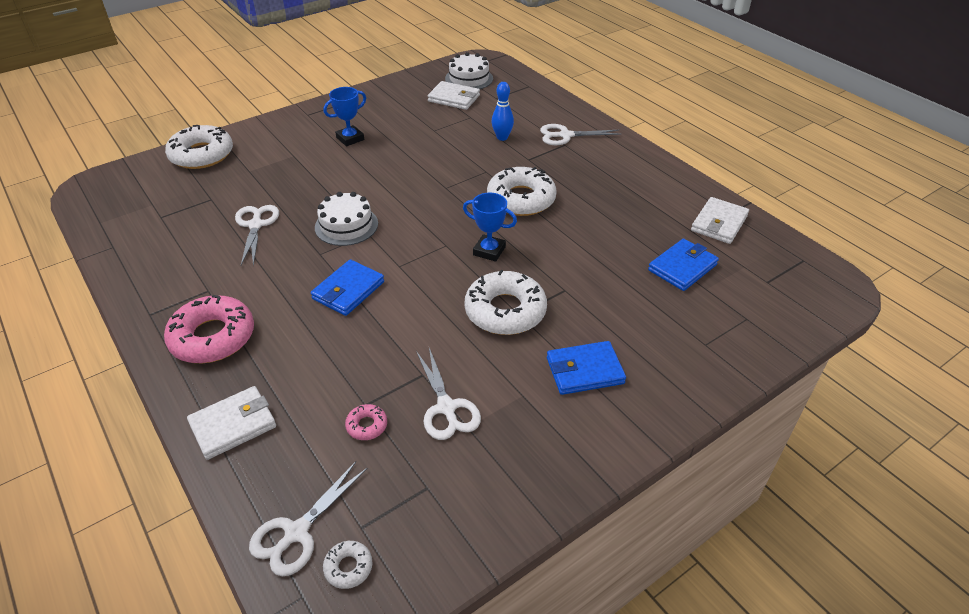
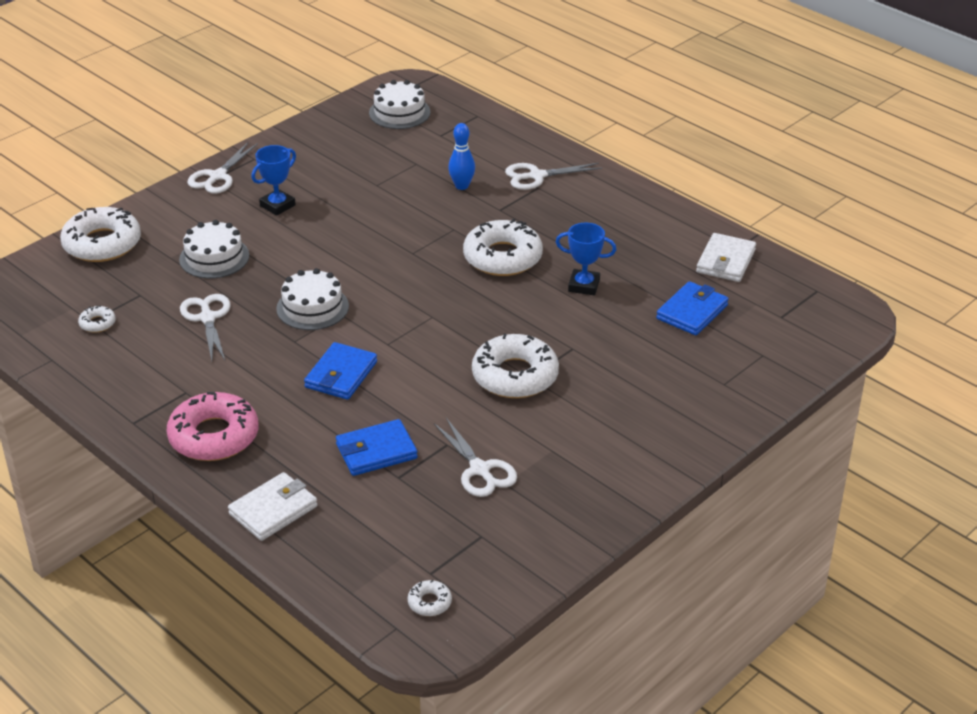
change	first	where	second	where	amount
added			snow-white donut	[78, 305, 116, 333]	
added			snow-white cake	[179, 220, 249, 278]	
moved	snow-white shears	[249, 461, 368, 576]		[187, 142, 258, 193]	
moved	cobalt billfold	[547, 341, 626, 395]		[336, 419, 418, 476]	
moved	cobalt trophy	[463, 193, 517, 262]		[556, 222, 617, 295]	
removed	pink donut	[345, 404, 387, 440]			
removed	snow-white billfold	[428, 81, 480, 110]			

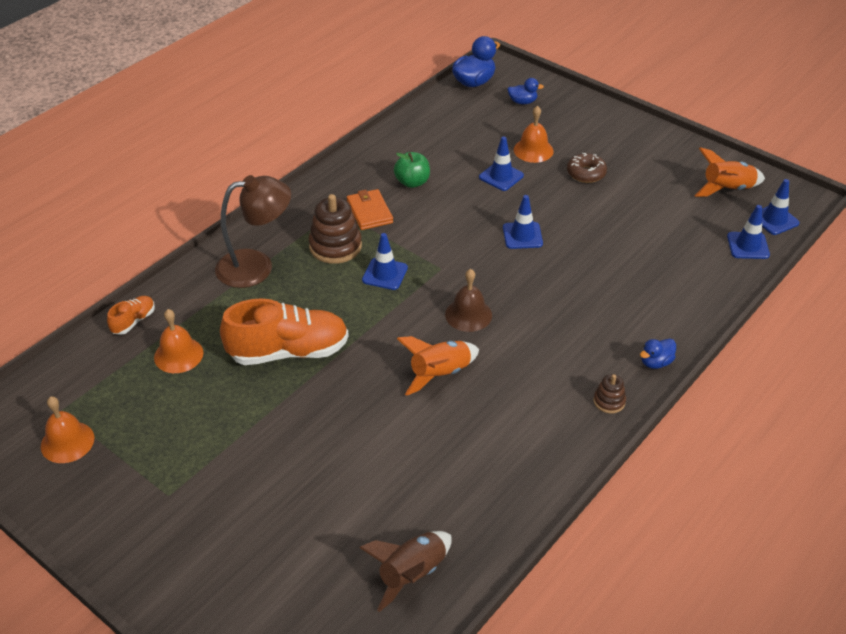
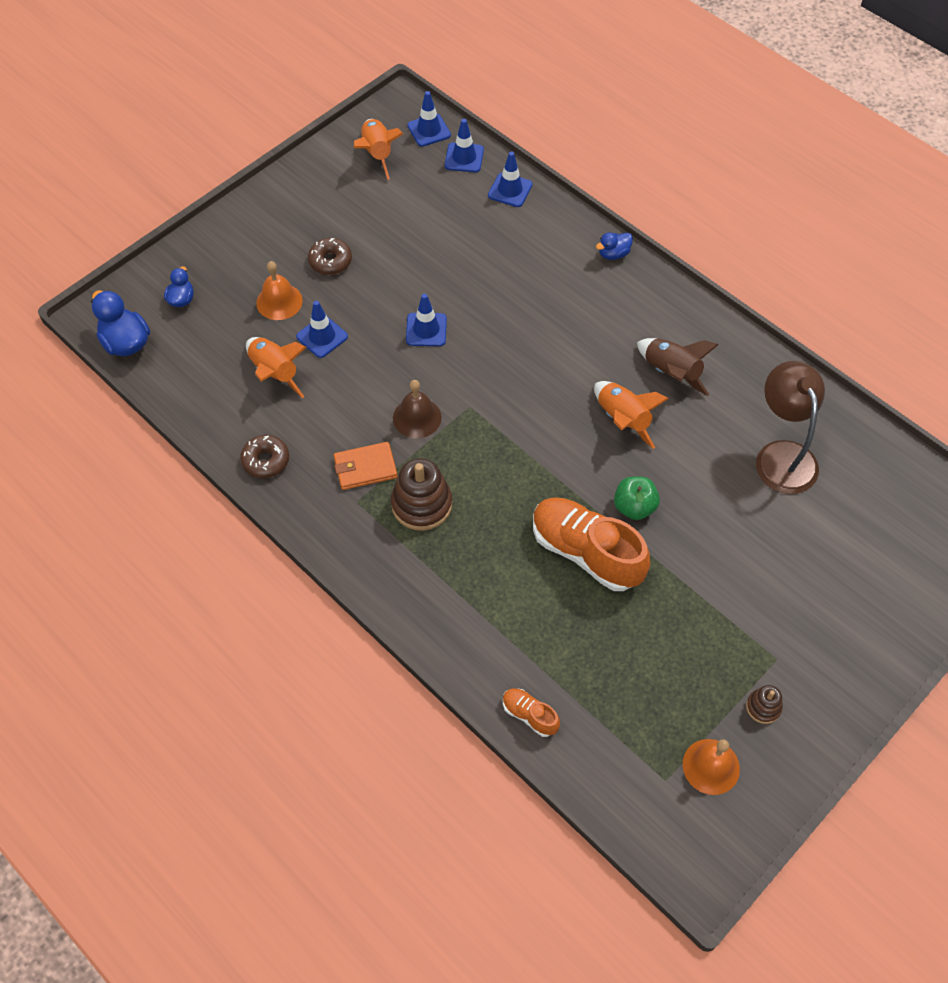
change	first	where	second	where	amount
added			russet donut	[240, 435, 289, 478]	
added			orange toy rocket	[246, 337, 306, 398]	
moved	russet hand bell	[445, 269, 492, 332]		[393, 380, 442, 439]	
moved	cobalt safety cone	[362, 233, 408, 290]		[488, 152, 532, 207]	
turned	orange sneaker	[220, 299, 349, 365]		[533, 497, 650, 591]	45 degrees counterclockwise
turned	cobalt rubber duck	[640, 339, 676, 369]		[596, 232, 633, 260]	90 degrees clockwise
moved	leaf-green toy apple	[394, 152, 430, 188]		[614, 476, 660, 520]	
moved	russet toy rocket	[359, 531, 452, 612]		[637, 338, 719, 396]	
moved	russet stacking toy	[593, 374, 626, 414]		[746, 685, 783, 724]	
moved	russet lamp	[215, 175, 291, 288]		[756, 361, 825, 494]	
removed	orange hand bell	[154, 309, 203, 373]			

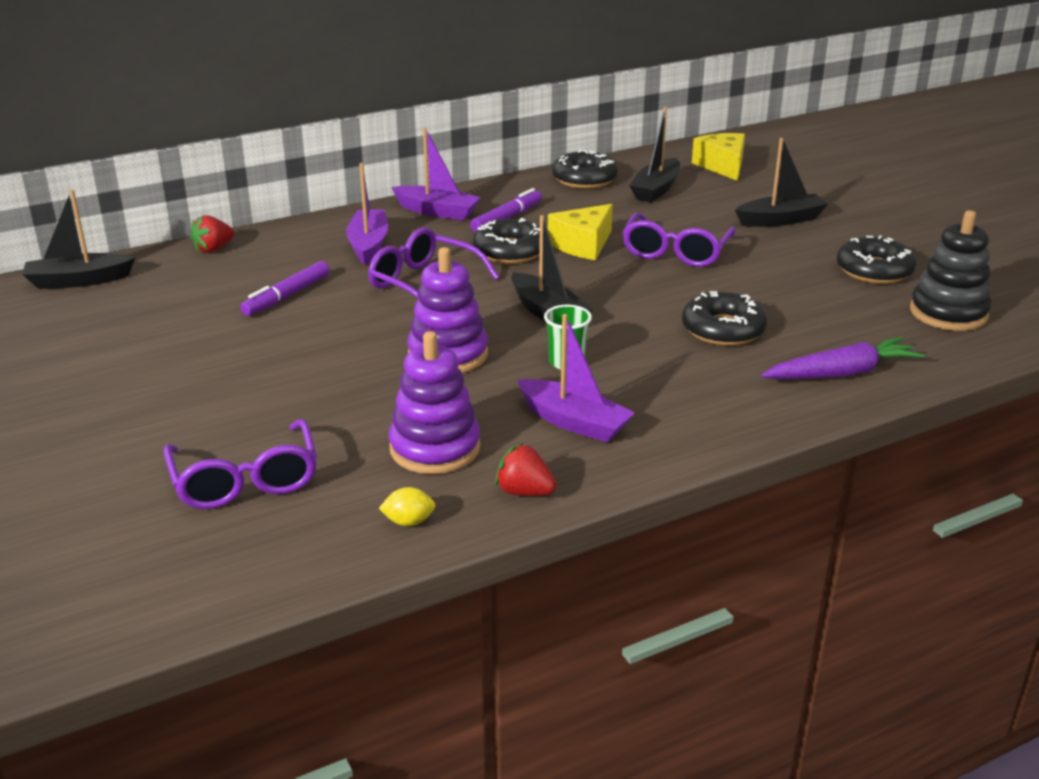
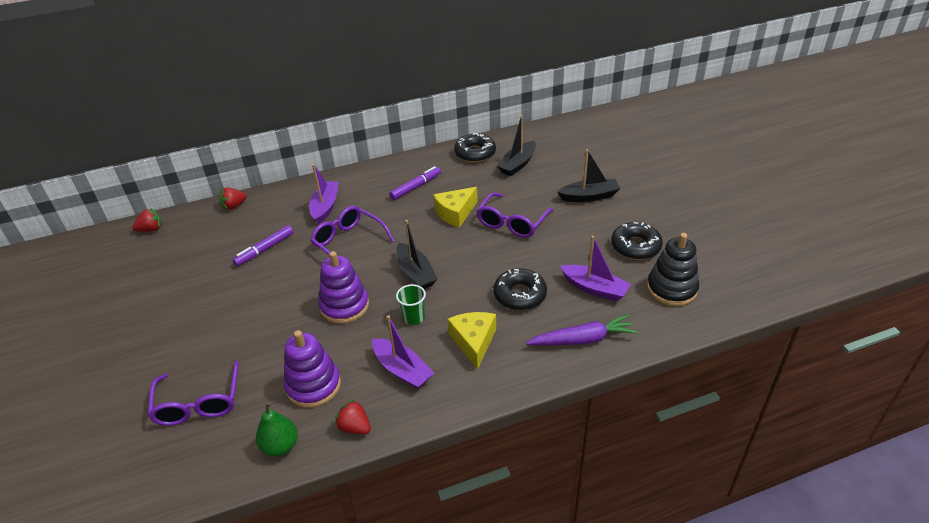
change	first	where	second	where	amount
replaced	black boat	[22, 190, 136, 289]	scarlet strawberry	[133, 209, 162, 232]	
replaced	bright yellow citrus fruit	[379, 487, 436, 526]	leaf-green pear fruit	[256, 402, 298, 456]	
moved	bright yellow cheese wedge	[692, 133, 745, 181]		[447, 312, 496, 369]	
moved	purple boat	[391, 127, 481, 220]		[560, 236, 631, 301]	
removed	black donut	[473, 218, 540, 264]			

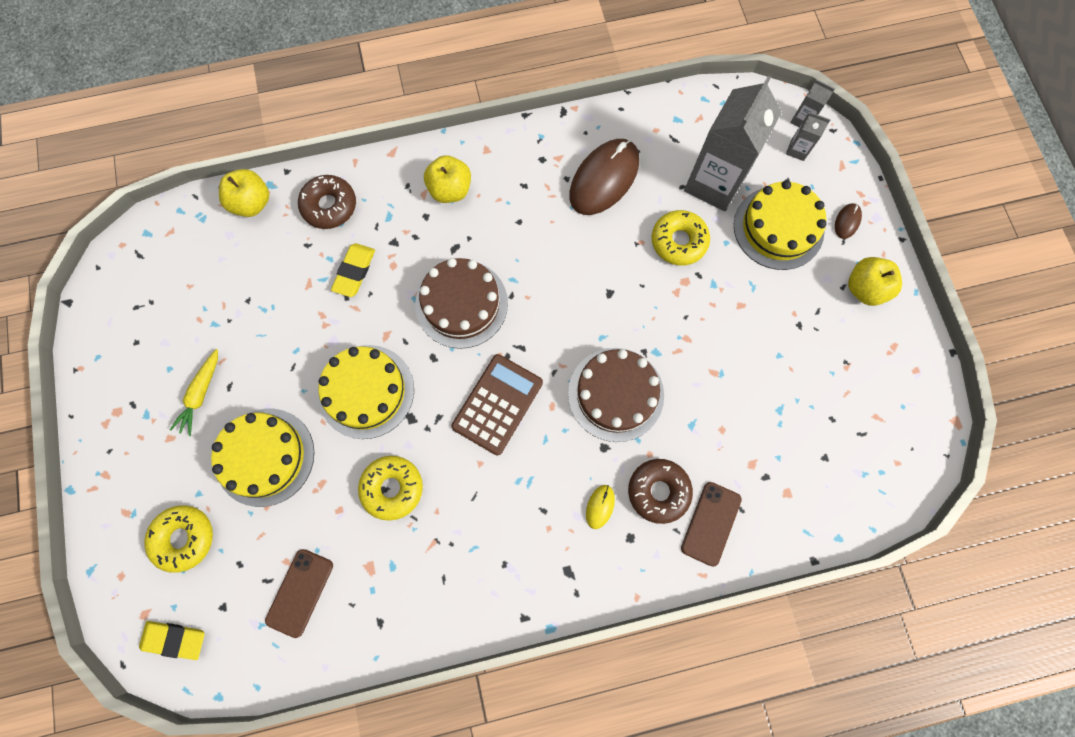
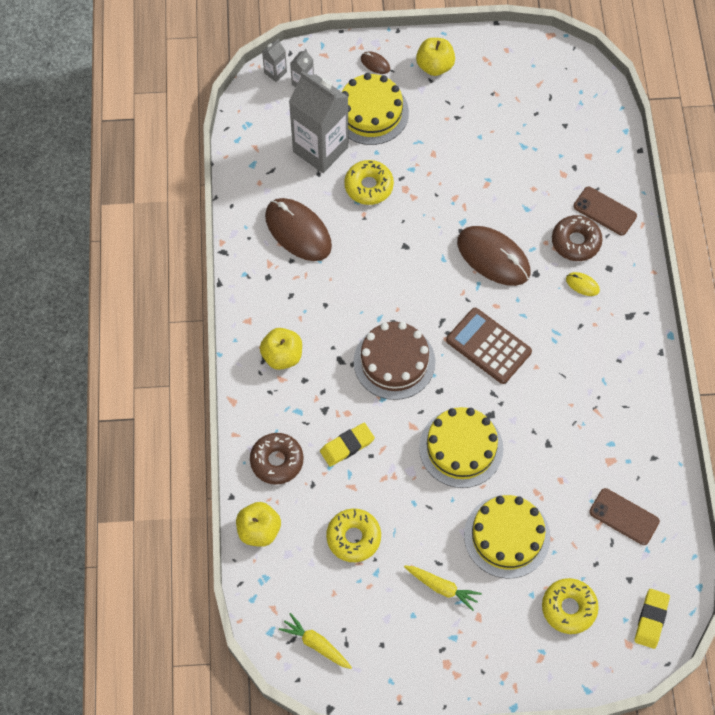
change	first	where	second	where	amount
added			bright yellow toy carrot	[279, 613, 352, 669]	
turned	bright yellow eraser	[331, 243, 375, 297]		[320, 423, 375, 467]	60 degrees counterclockwise
moved	bright yellow donut	[358, 456, 423, 521]		[326, 509, 381, 562]	
replaced	russet cake	[568, 348, 664, 442]	russet mouse	[457, 226, 530, 286]	

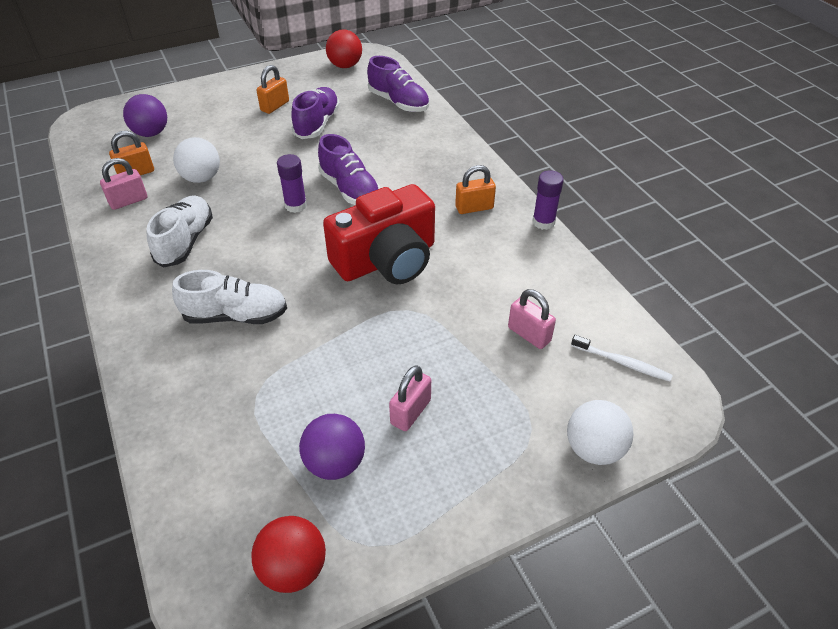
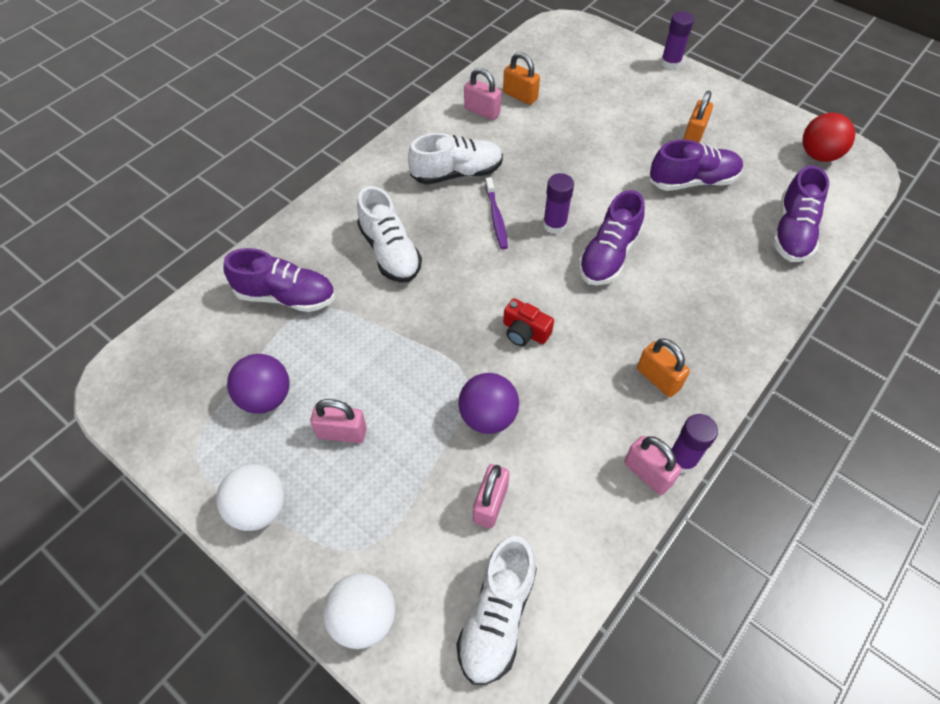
change	first	where	second	where	amount
moved	snow-white play ball	[173, 137, 220, 183]		[216, 464, 285, 531]	
added			purple sneaker	[223, 248, 335, 312]	
replaced	snow-white tooth brush	[571, 335, 673, 382]	snow-white sneaker	[456, 536, 537, 685]	
moved	purple play ball	[123, 94, 167, 137]		[458, 373, 519, 434]	
added			purple tooth brush	[485, 177, 508, 249]	
resized	scarlet photo camera	[323, 184, 435, 284]		[503, 298, 554, 346]	x0.41
added			pink small lock	[624, 436, 682, 495]	
added			purple glue	[661, 11, 694, 70]	
turned	orange small lock	[256, 65, 289, 114]		[683, 91, 713, 143]	75 degrees counterclockwise
removed	scarlet play ball	[251, 516, 326, 593]			

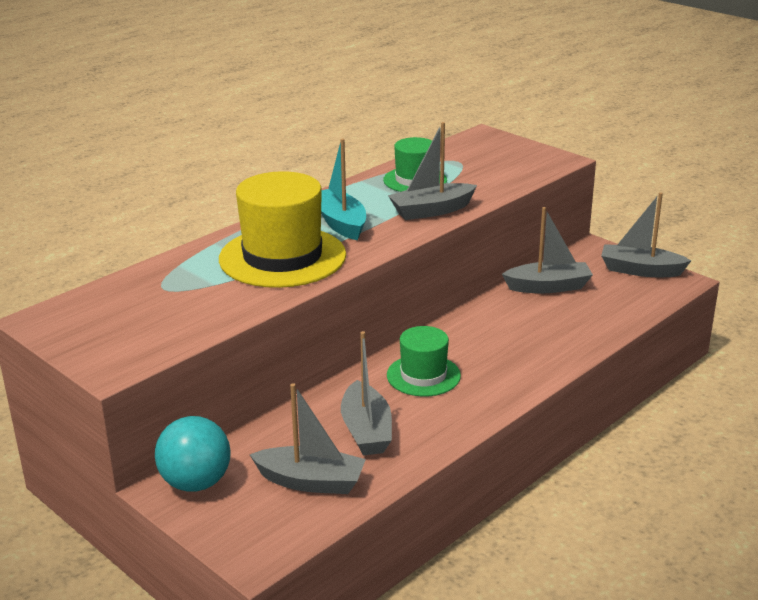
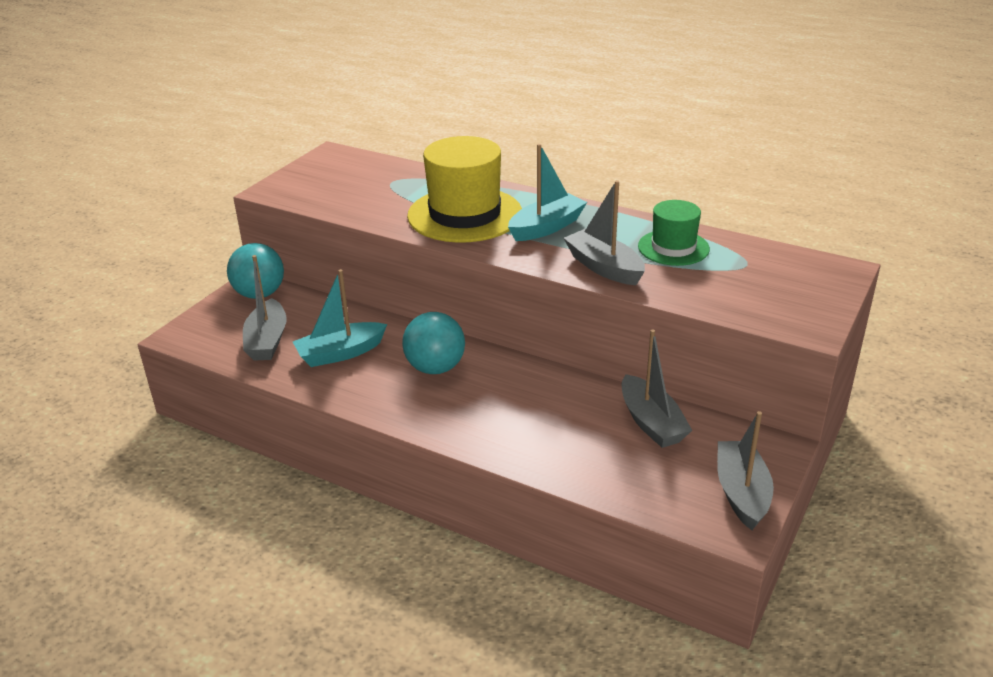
change	first	where	second	where	amount
recoloured	gray boat	[341, 331, 392, 455]	turquoise boat	[293, 269, 387, 367]	
replaced	leaf-green top hat	[387, 326, 461, 397]	turquoise play ball	[402, 312, 465, 374]	

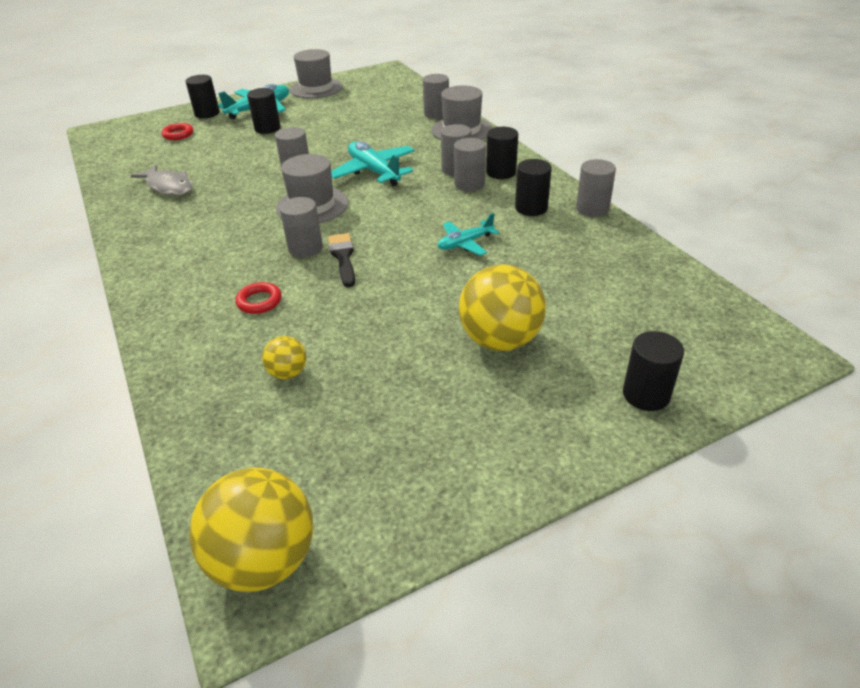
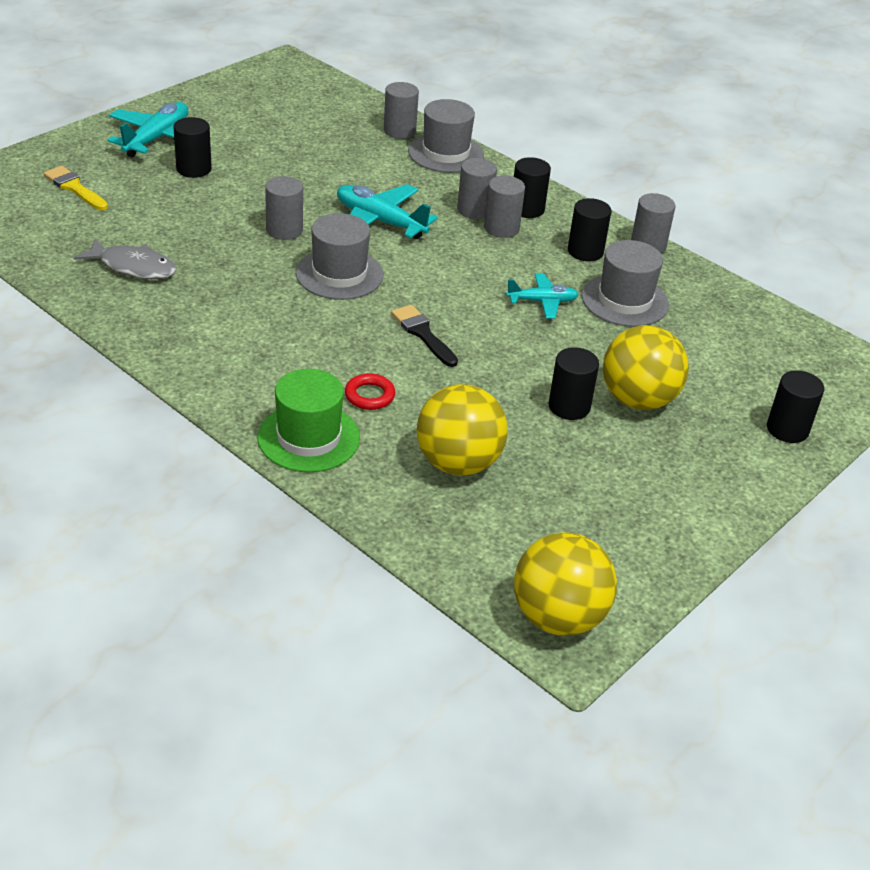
change	first	where	second	where	amount
replaced	scarlet ring	[162, 123, 193, 140]	bright yellow paintbrush	[44, 166, 108, 210]	
added			leaf-green top hat	[257, 369, 360, 472]	
resized	bright yellow play ball	[262, 336, 307, 379]		[416, 384, 508, 476]	x2.03
turned	turquoise aeroplane	[438, 213, 499, 256]		[506, 273, 579, 318]	135 degrees counterclockwise
moved	black cylinder shape	[185, 75, 220, 118]		[548, 347, 599, 420]	
moved	gray top hat	[290, 49, 343, 98]		[582, 240, 669, 327]	
removed	gray cylinder shape	[280, 197, 323, 258]			

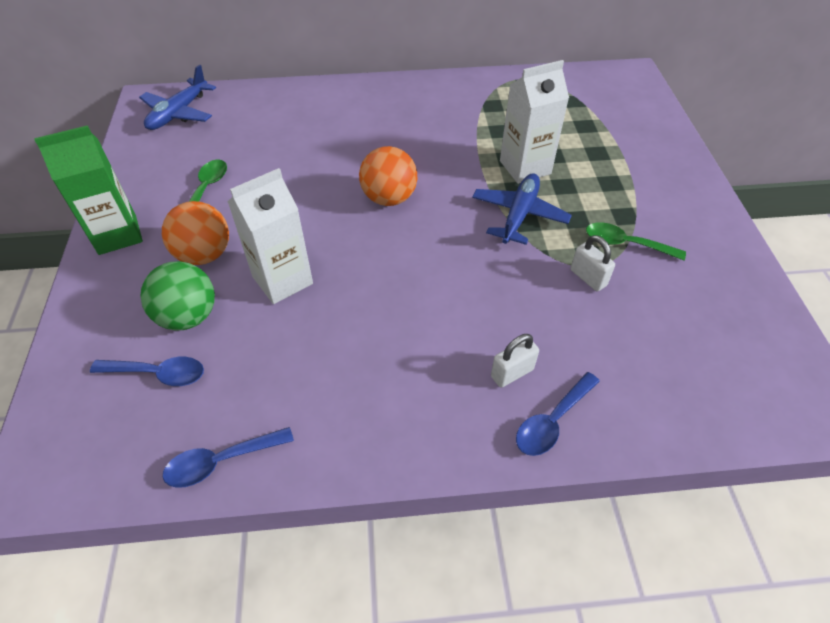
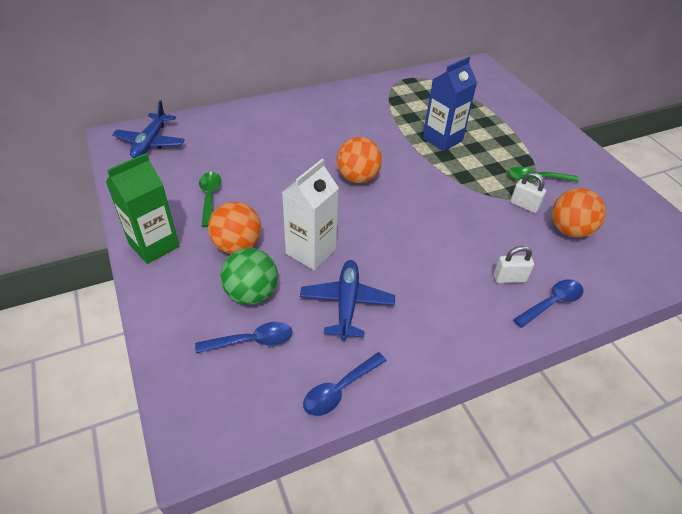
change	first	where	second	where	amount
moved	cobalt aeroplane	[472, 173, 572, 245]		[300, 260, 395, 340]	
recoloured	snow-white juice carton	[500, 60, 569, 184]	cobalt juice carton	[423, 57, 477, 151]	
turned	snow-white small lock	[491, 334, 539, 388]		[494, 246, 534, 283]	45 degrees clockwise
turned	cobalt tablespoon	[516, 372, 600, 456]		[513, 279, 584, 328]	150 degrees counterclockwise
added			orange play ball	[552, 188, 606, 238]	

